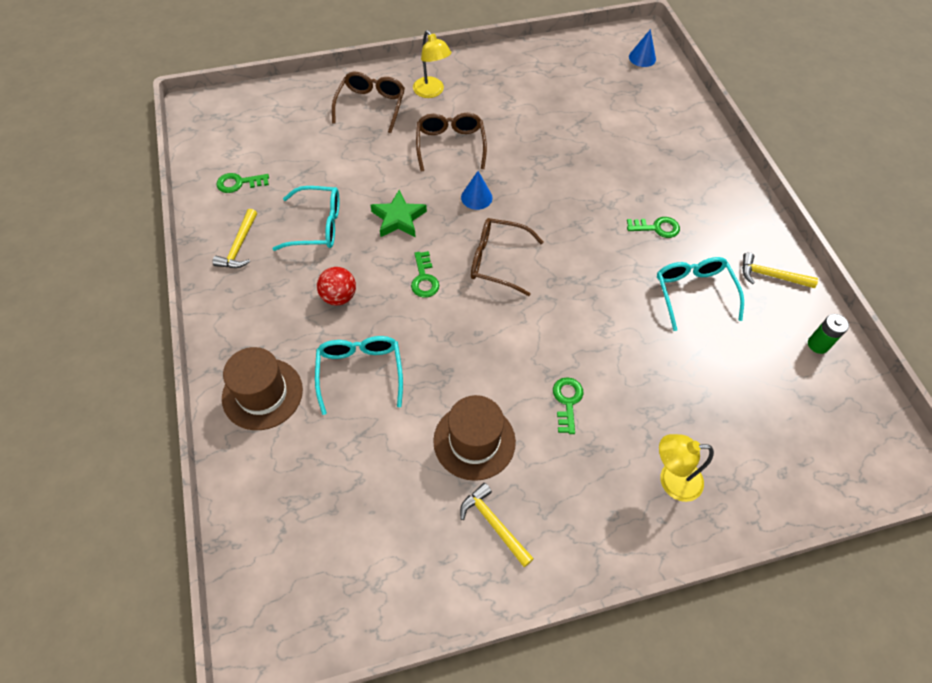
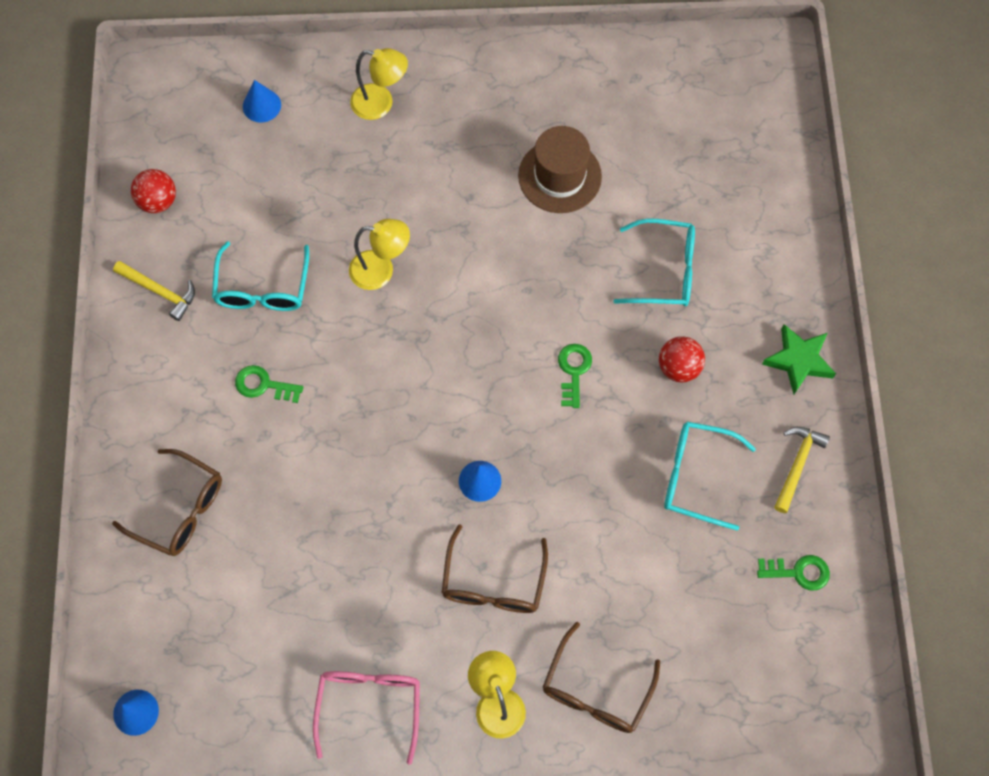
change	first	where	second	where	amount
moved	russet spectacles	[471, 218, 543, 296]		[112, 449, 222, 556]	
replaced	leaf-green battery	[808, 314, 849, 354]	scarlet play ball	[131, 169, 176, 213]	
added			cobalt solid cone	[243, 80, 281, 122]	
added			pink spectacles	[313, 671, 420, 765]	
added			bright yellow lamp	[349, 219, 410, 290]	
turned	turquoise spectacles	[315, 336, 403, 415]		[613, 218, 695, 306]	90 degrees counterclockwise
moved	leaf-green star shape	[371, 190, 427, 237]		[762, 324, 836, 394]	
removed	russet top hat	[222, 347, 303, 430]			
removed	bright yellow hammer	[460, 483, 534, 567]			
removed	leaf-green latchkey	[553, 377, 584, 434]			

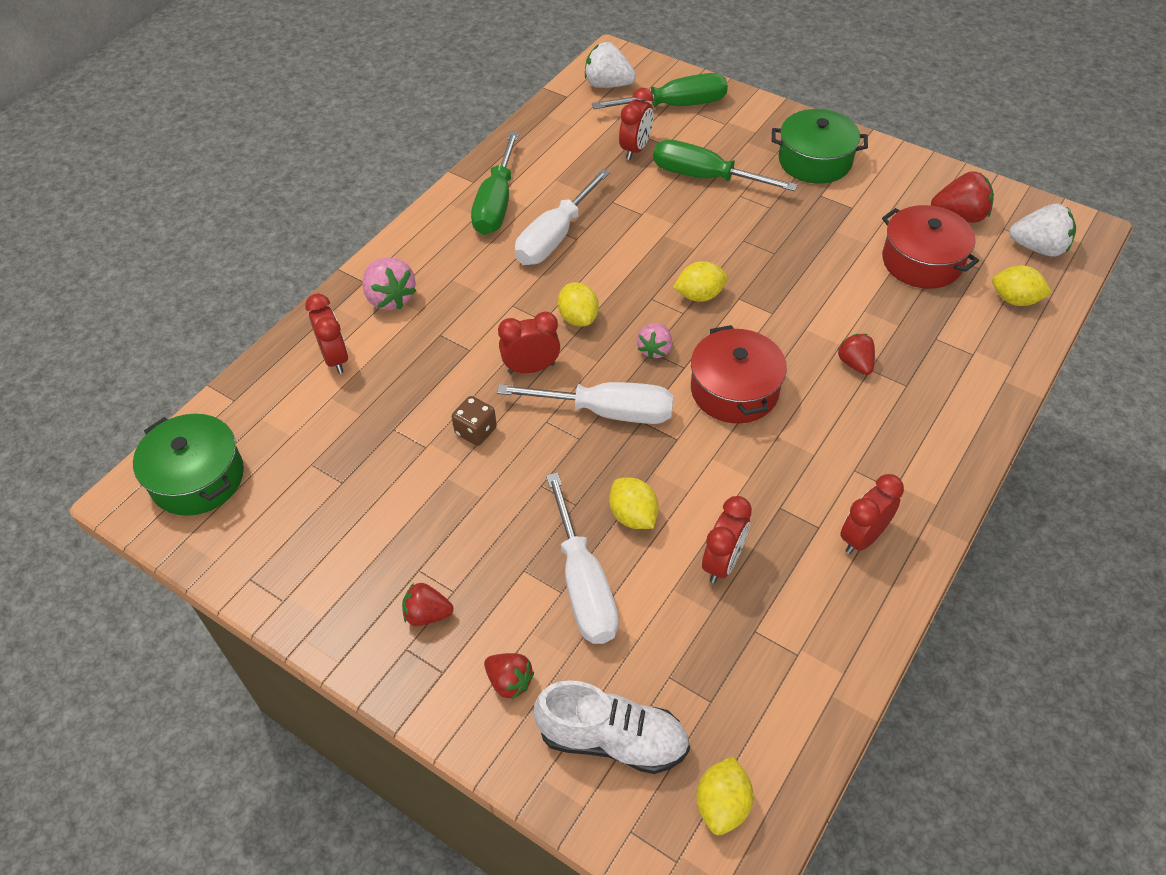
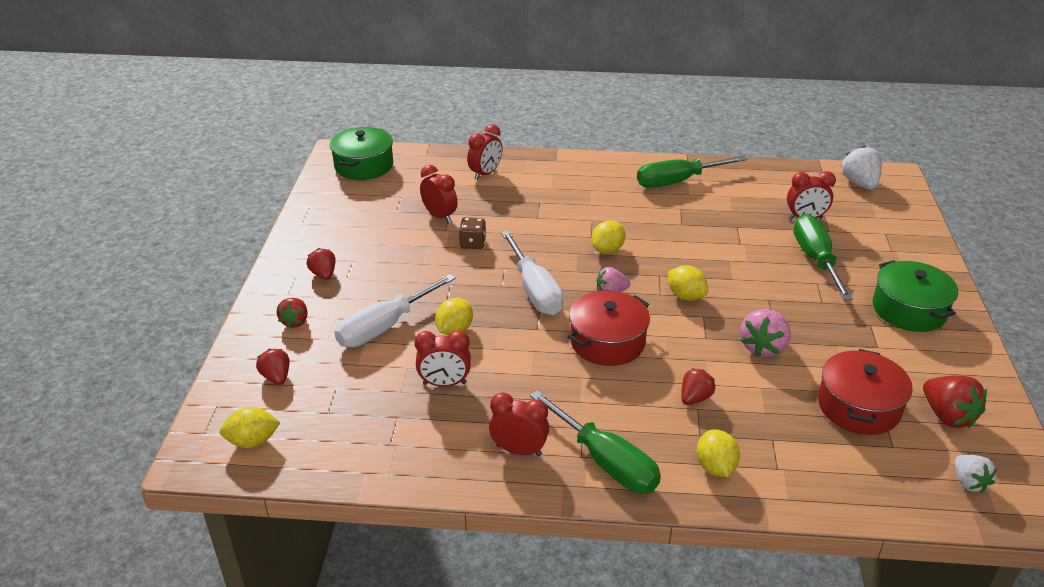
change	first	where	second	where	amount
replaced	snow-white sneaker	[534, 680, 690, 774]	scarlet strawberry	[256, 349, 290, 385]	
moved	scarlet bedside clock	[498, 312, 560, 374]		[420, 165, 458, 223]	
moved	leaf-green flat screwdriver	[592, 73, 728, 109]		[530, 390, 661, 494]	
moved	bright yellow citrus fruit	[992, 265, 1052, 306]		[697, 430, 740, 477]	
moved	pink strawberry	[363, 258, 416, 310]		[740, 309, 791, 357]	
resized	snow-white strawberry	[1009, 203, 1076, 257]		[955, 455, 997, 493]	x0.65
removed	snow-white flat screwdriver	[515, 169, 610, 265]			

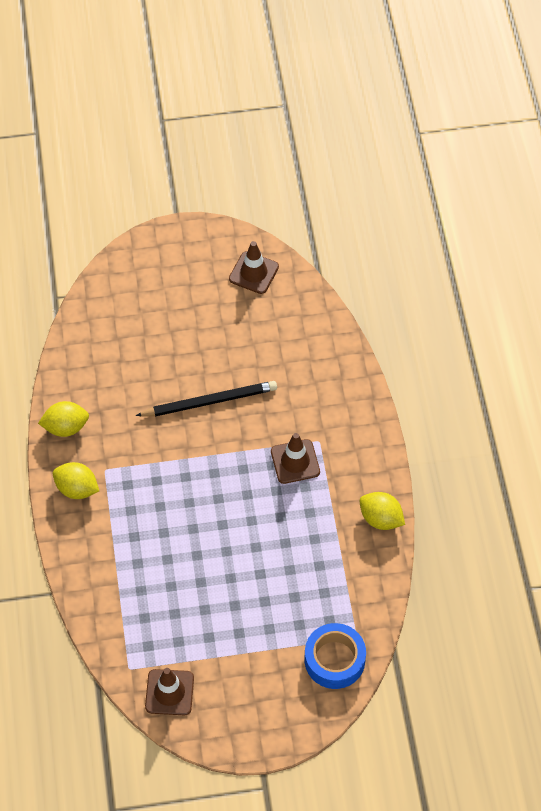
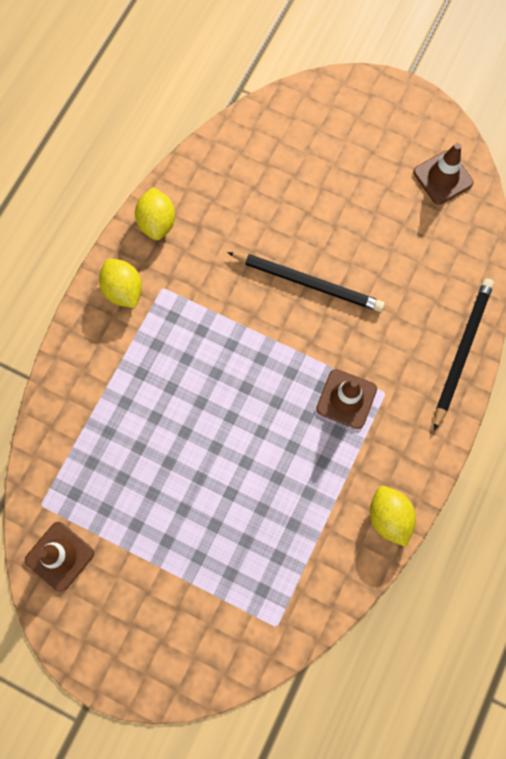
change	first	where	second	where	amount
turned	bright yellow citrus fruit	[38, 401, 89, 437]		[135, 187, 175, 240]	60 degrees clockwise
added			black pencil	[434, 278, 494, 431]	
removed	cobalt roll of tape	[305, 623, 366, 689]			

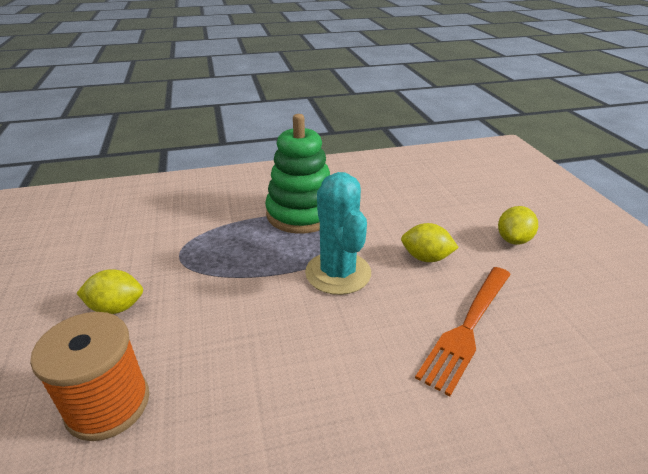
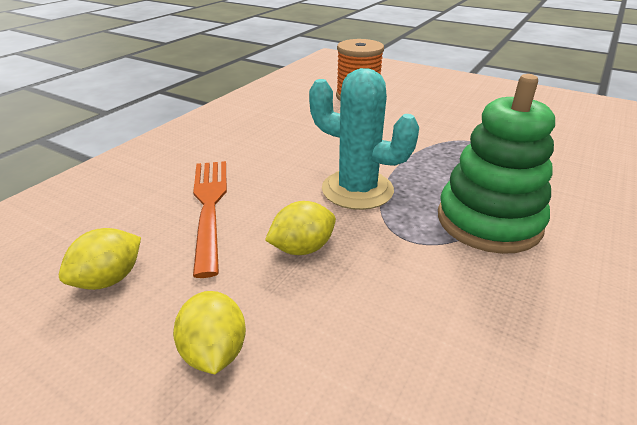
change	first	where	second	where	amount
moved	bright yellow citrus fruit	[76, 269, 143, 314]		[59, 228, 141, 290]	

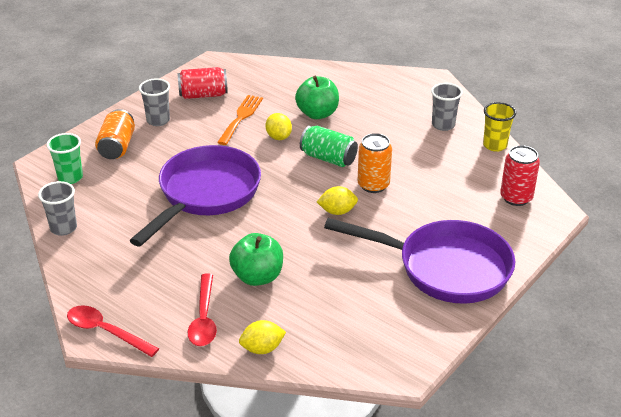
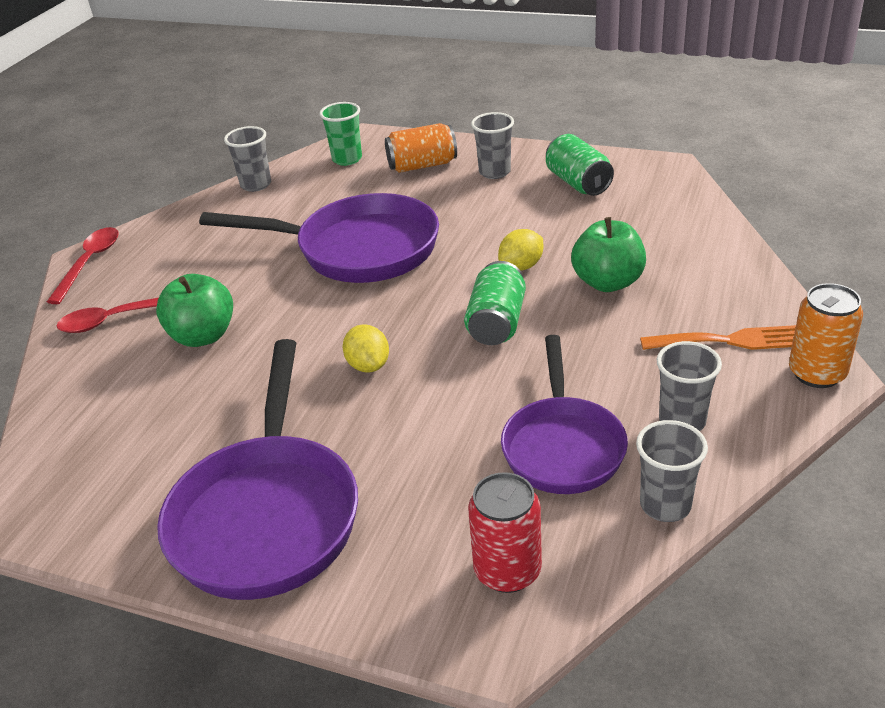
change	first	where	second	where	amount
added			purple pan	[501, 335, 628, 494]	
recoloured	scarlet soda can	[177, 67, 228, 99]	leaf-green soda can	[546, 134, 614, 196]	
recoloured	bright yellow beaker	[483, 102, 516, 152]	gray beaker	[636, 420, 708, 522]	
moved	orange fork	[217, 95, 263, 145]		[640, 325, 796, 350]	
moved	orange soda can	[358, 133, 392, 193]		[789, 283, 863, 388]	
removed	bright yellow citrus fruit	[239, 320, 286, 354]			

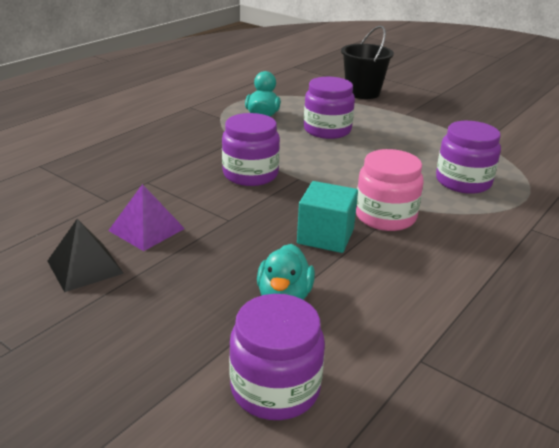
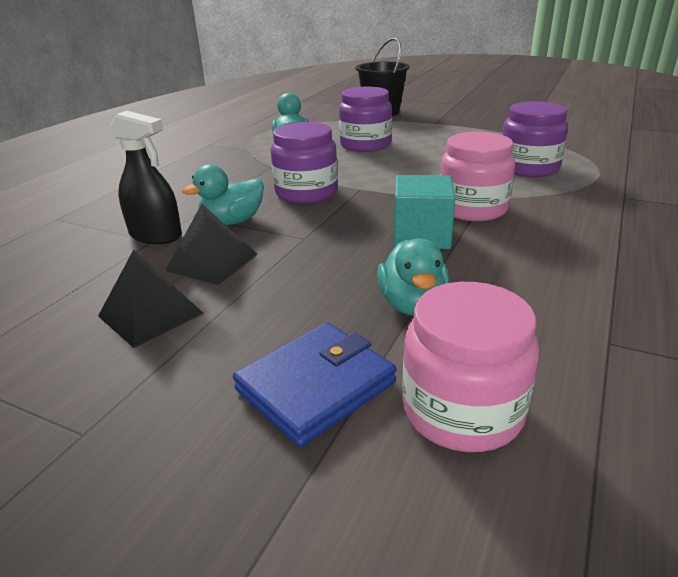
change	first	where	second	where	amount
added			black spray cleaner	[110, 111, 182, 244]	
recoloured	purple pyramid	[108, 184, 185, 251]	black pyramid	[165, 204, 258, 285]	
added			turquoise rubber duck	[182, 164, 264, 225]	
added			cobalt billfold	[233, 323, 397, 447]	
recoloured	purple jar	[229, 294, 325, 420]	pink jar	[402, 282, 539, 452]	

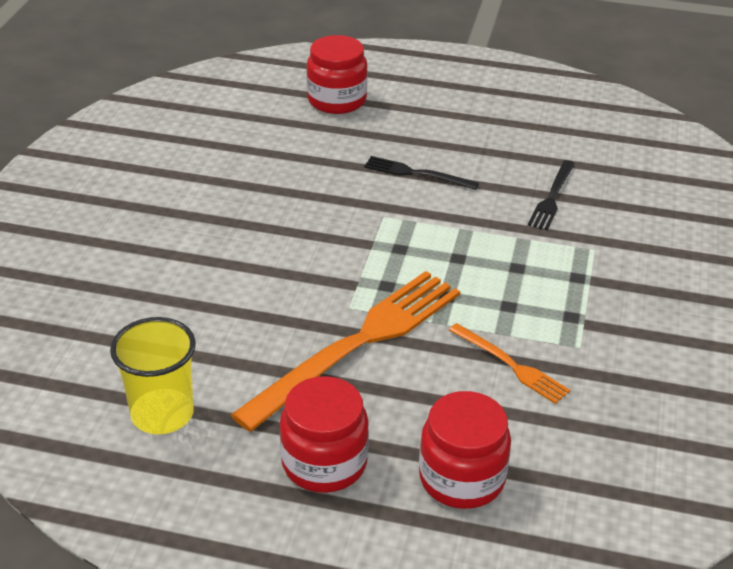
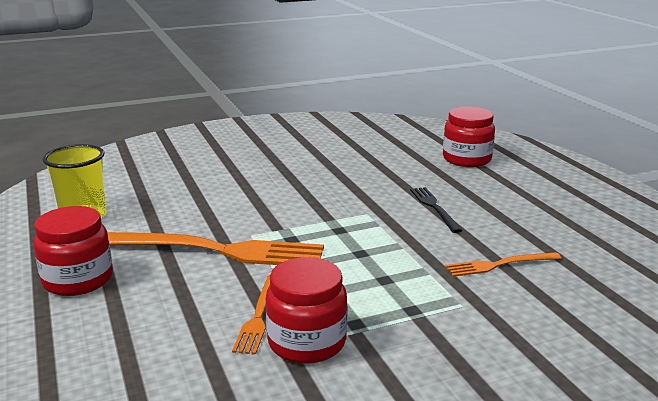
change	first	where	second	where	amount
moved	scarlet jar	[419, 391, 511, 509]		[266, 257, 347, 363]	
recoloured	black fork	[528, 160, 575, 230]	orange fork	[445, 252, 561, 277]	

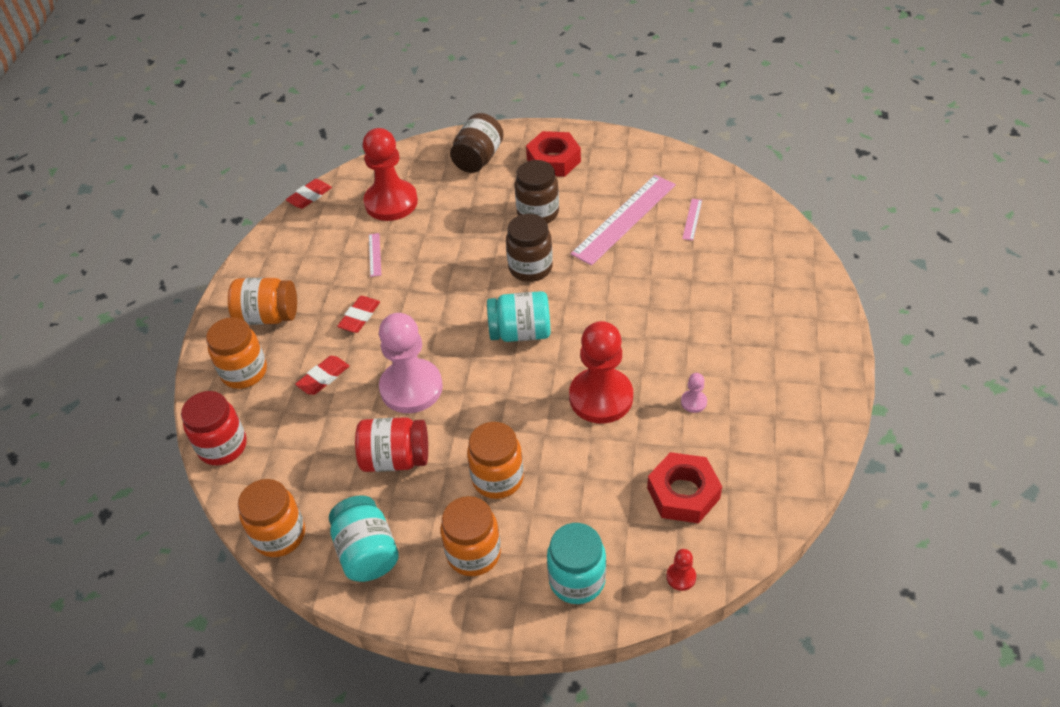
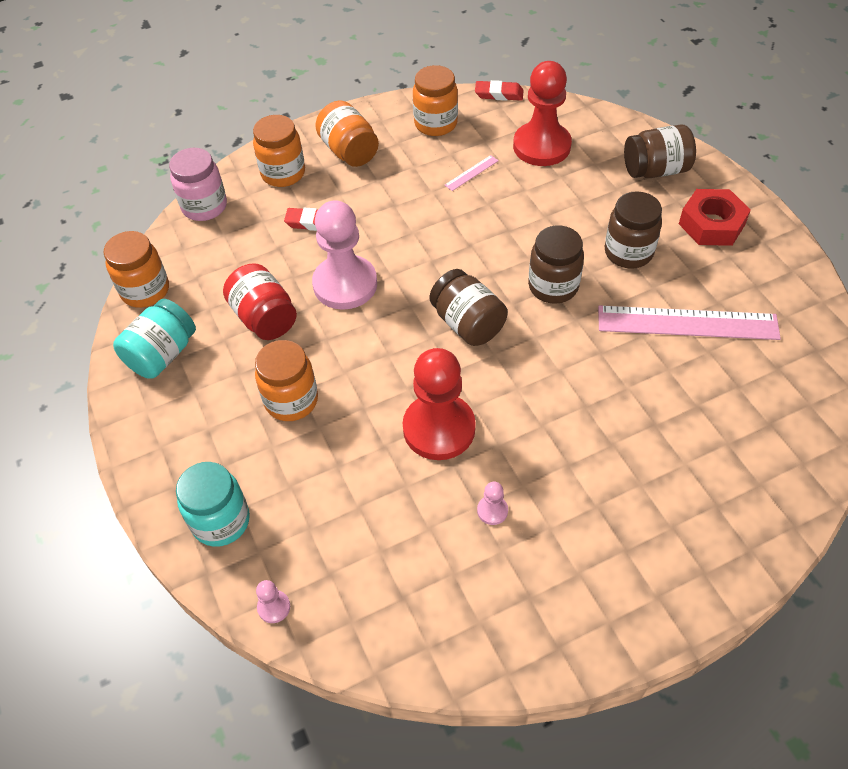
change	first	where	second	where	amount
recoloured	scarlet jar	[181, 391, 247, 465]	pink jar	[169, 148, 227, 221]	
recoloured	scarlet chess pawn	[666, 549, 696, 591]	pink chess pawn	[256, 580, 290, 623]	
moved	orange jar	[440, 496, 501, 576]		[413, 65, 458, 136]	
recoloured	turquoise jar	[487, 291, 551, 342]	russet jar	[429, 269, 507, 346]	
removed	scarlet eraser	[337, 296, 380, 333]			
removed	scarlet nut	[647, 452, 722, 523]			
removed	pink straightedge	[682, 199, 702, 241]			

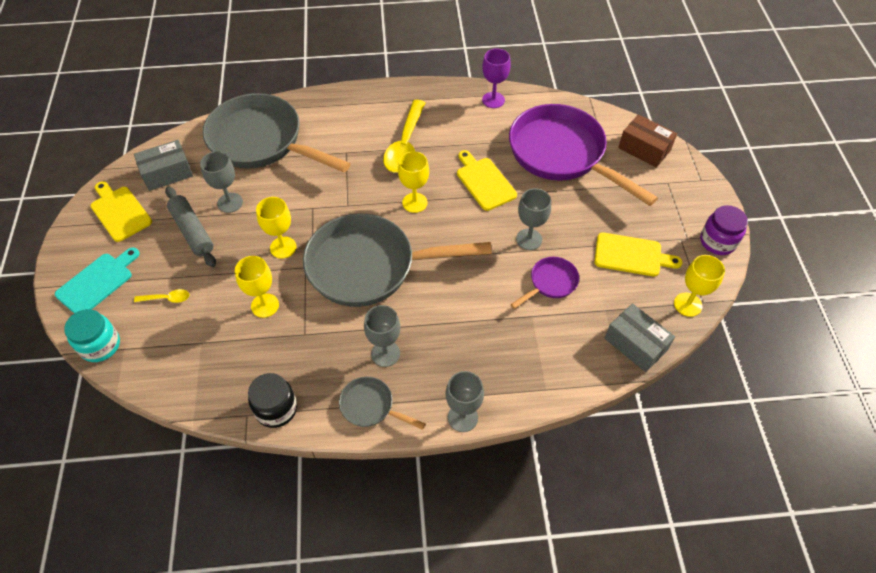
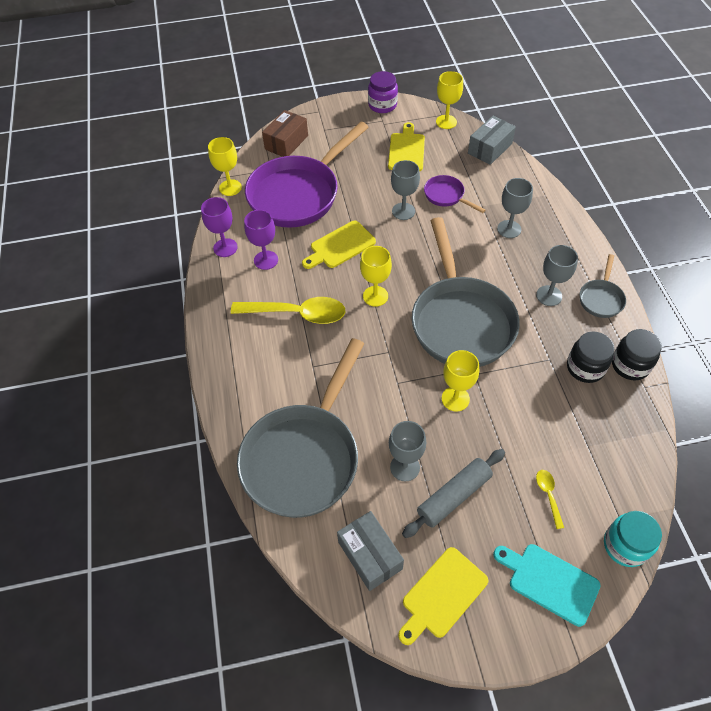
change	first	where	second	where	amount
moved	bright yellow wine glass	[235, 256, 279, 318]		[208, 137, 242, 196]	
added			purple wine glass	[244, 210, 278, 270]	
moved	gray wine glass	[445, 371, 484, 432]		[497, 178, 533, 238]	
added			black jar	[567, 332, 614, 383]	

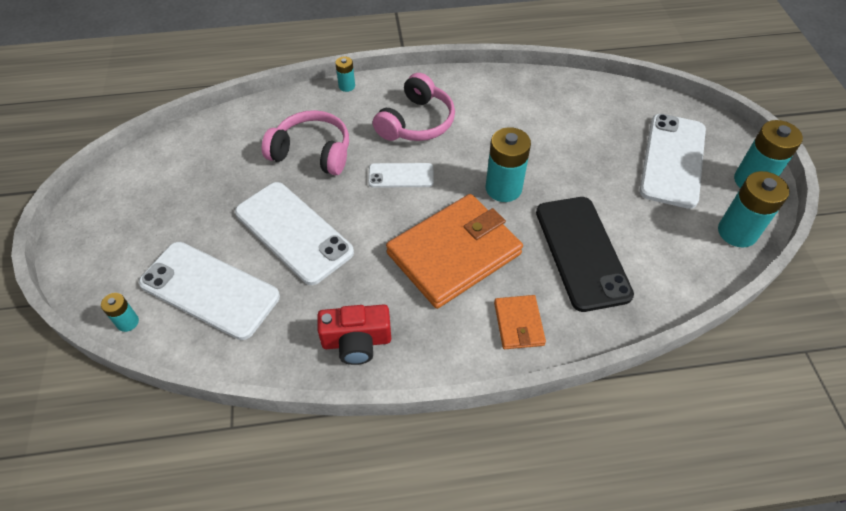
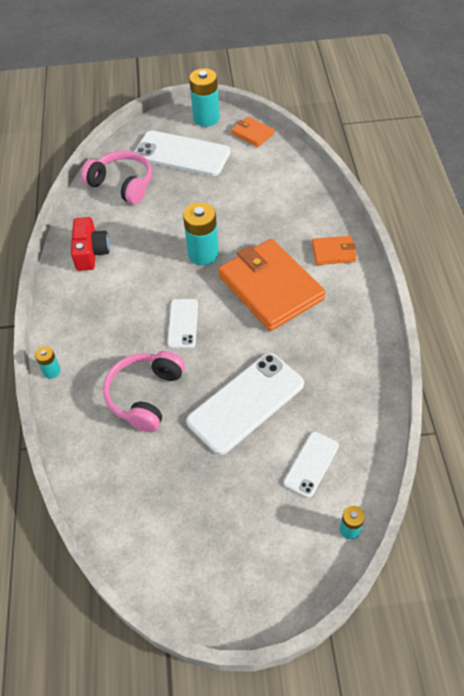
change	first	where	second	where	amount
moved	scarlet photo camera	[317, 304, 391, 365]		[71, 217, 110, 271]	
moved	pink over-ear headphones	[373, 73, 455, 141]		[81, 150, 152, 204]	
replaced	turquoise battery	[718, 171, 789, 248]	orange billfold	[231, 116, 274, 147]	
resized	snow-white smartphone	[139, 242, 280, 340]		[284, 432, 339, 498]	x0.54
removed	black smartphone	[536, 197, 634, 312]			

